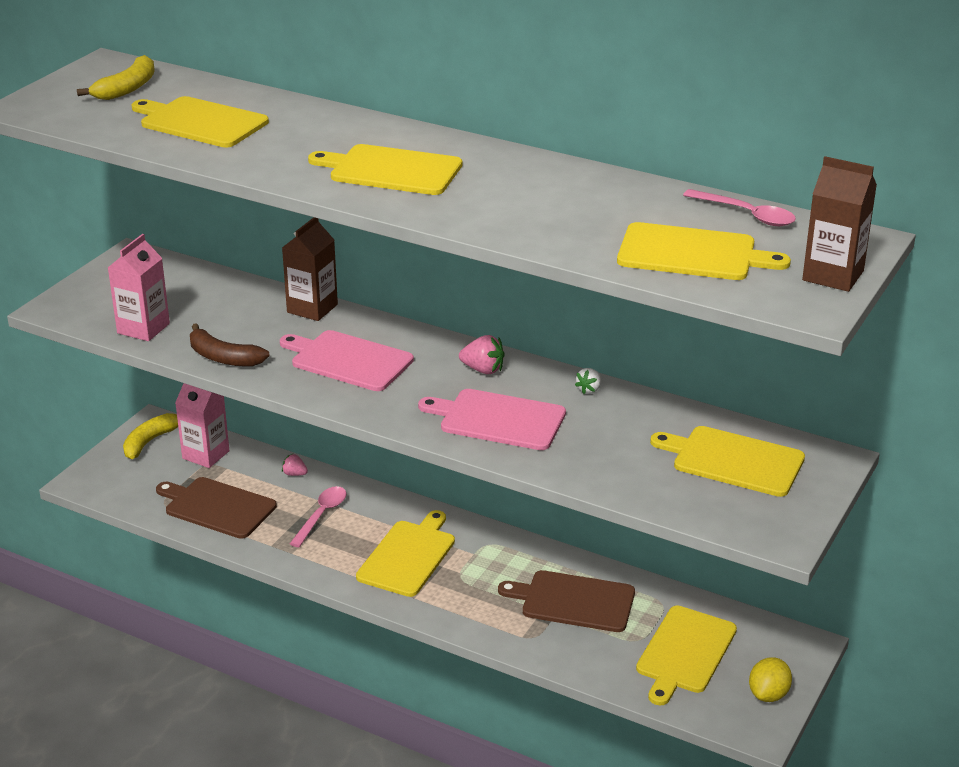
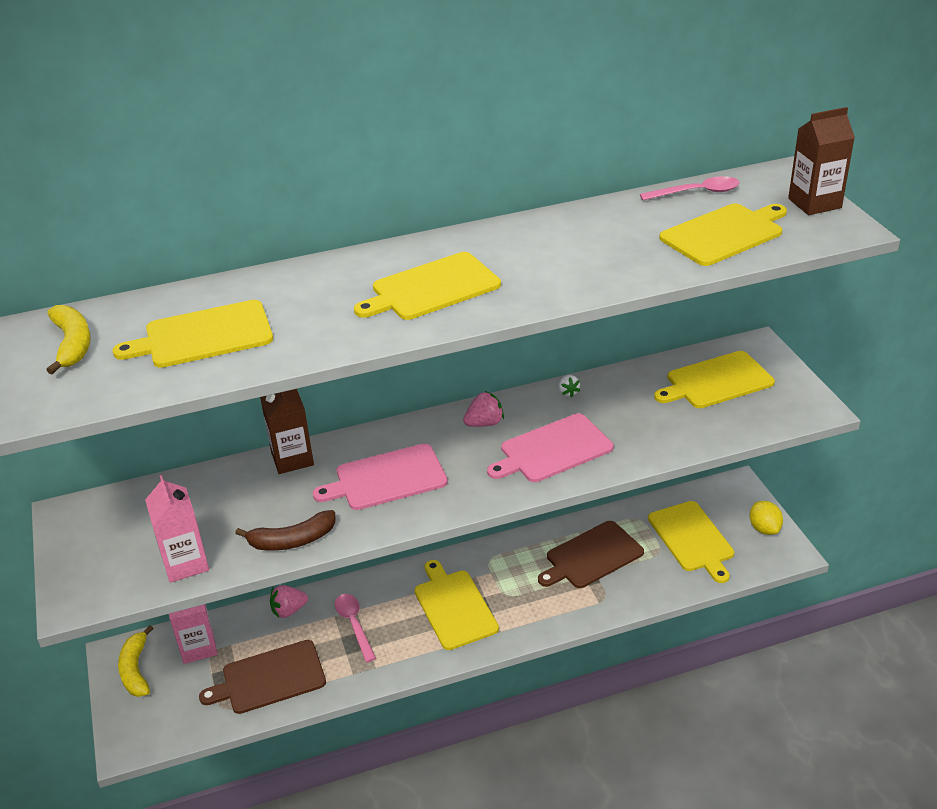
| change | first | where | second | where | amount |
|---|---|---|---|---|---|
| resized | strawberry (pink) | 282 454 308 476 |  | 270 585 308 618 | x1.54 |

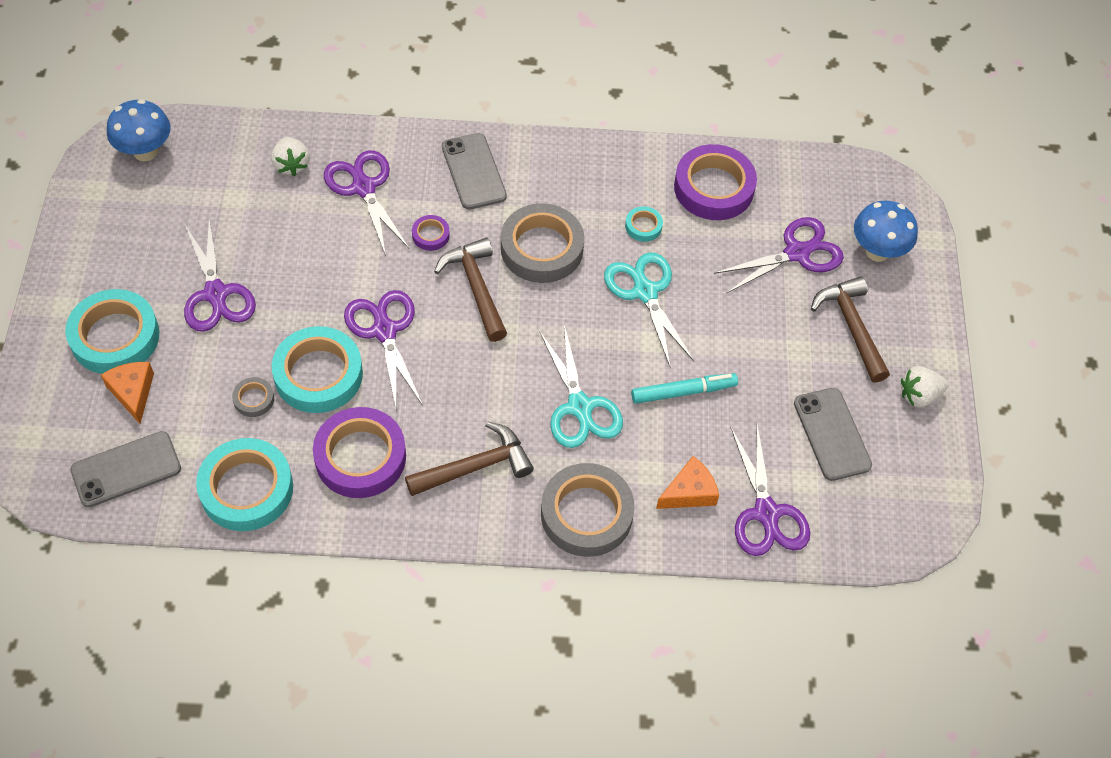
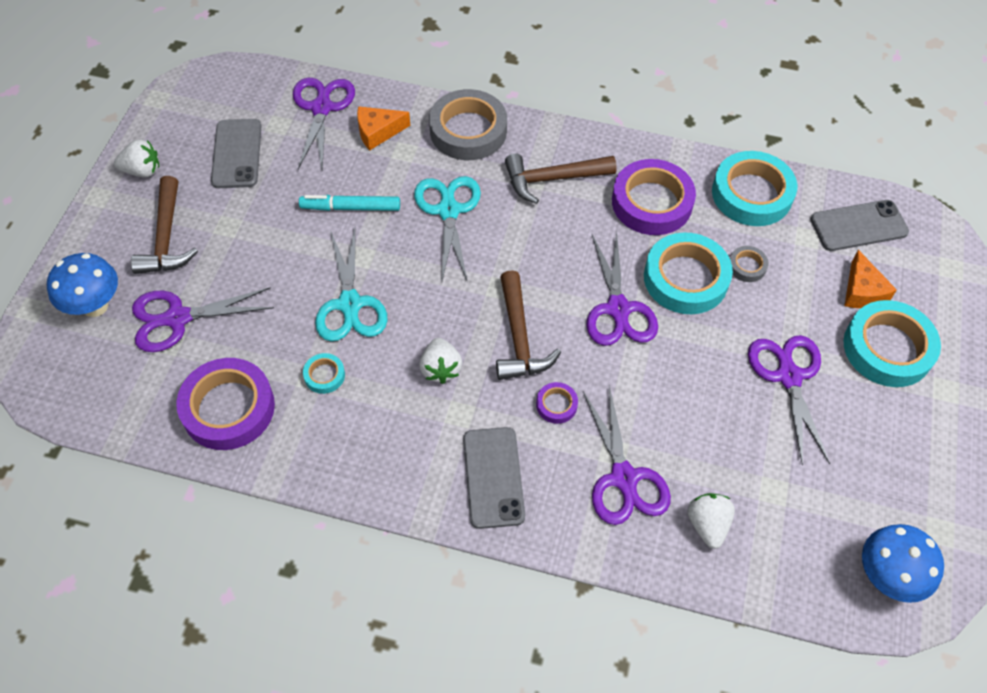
| change | first | where | second | where | amount |
|---|---|---|---|---|---|
| replaced | tape (grey) | 501 203 584 283 | strawberry (white) | 419 338 462 384 |  |

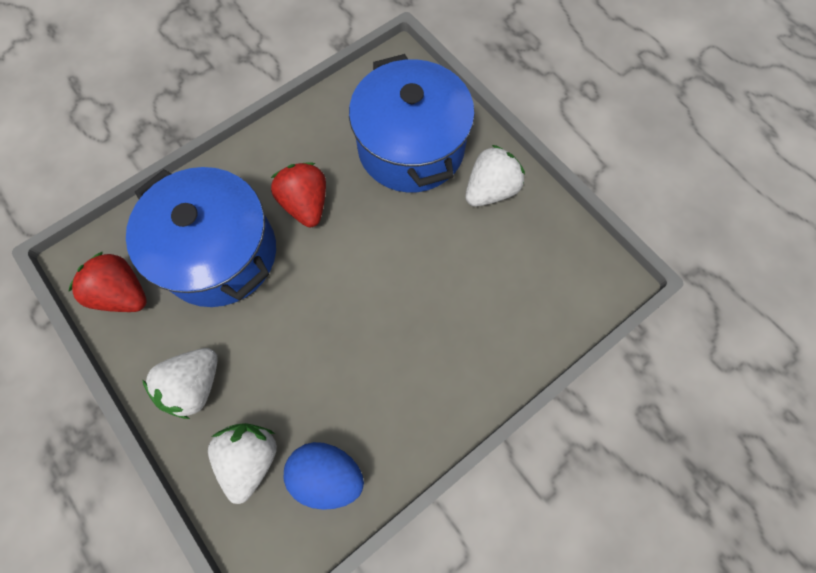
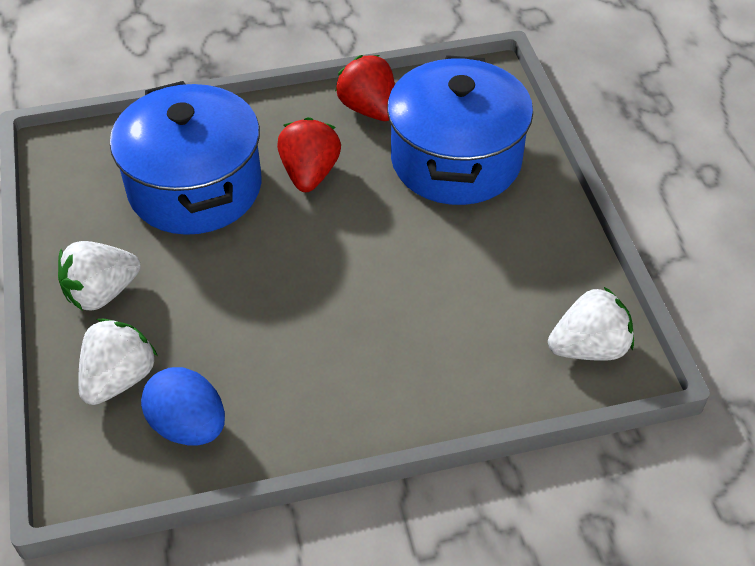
| change | first | where | second | where | amount |
|---|---|---|---|---|---|
| moved | strawberry (red) | 68 252 147 312 |  | 335 55 395 121 |  |
| moved | strawberry (white) | 465 145 525 207 |  | 548 287 634 361 |  |

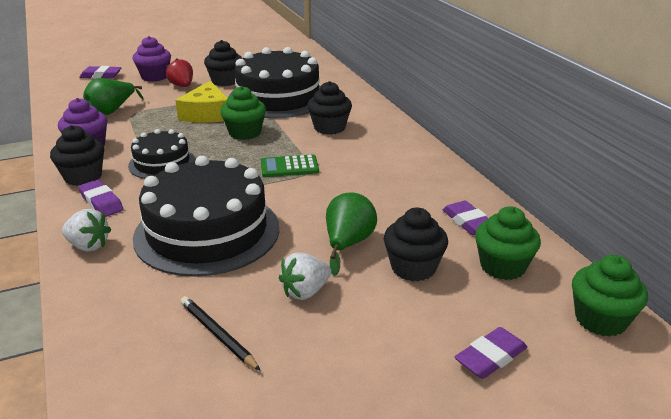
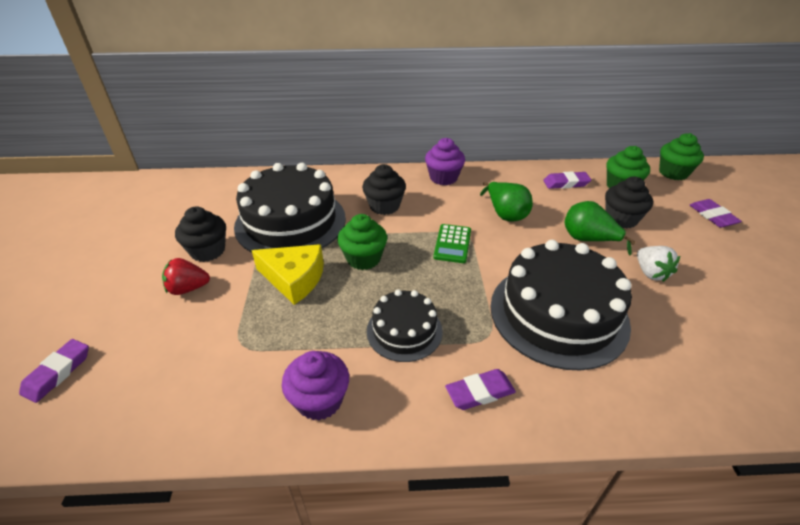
| change | first | where | second | where | amount |
|---|---|---|---|---|---|
| moved | cupcake (purple) | 133 36 171 82 |  | 425 138 465 185 |  |
| moved | pear (green) | 83 78 144 115 |  | 480 182 533 221 |  |
| removed | cupcake (black) | 50 125 104 186 |  |  |  |
| removed | strawberry (white) | 62 209 111 251 |  |  |  |
| removed | pencil (black) | 180 296 261 371 |  |  |  |

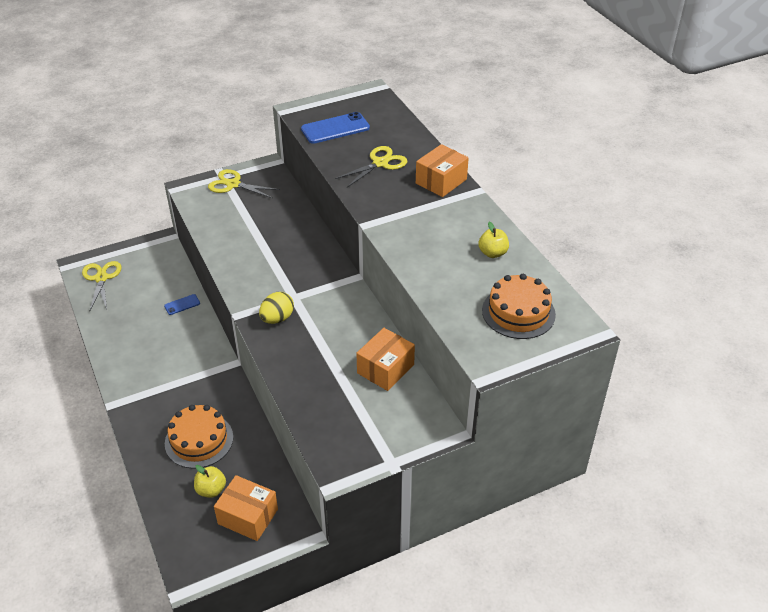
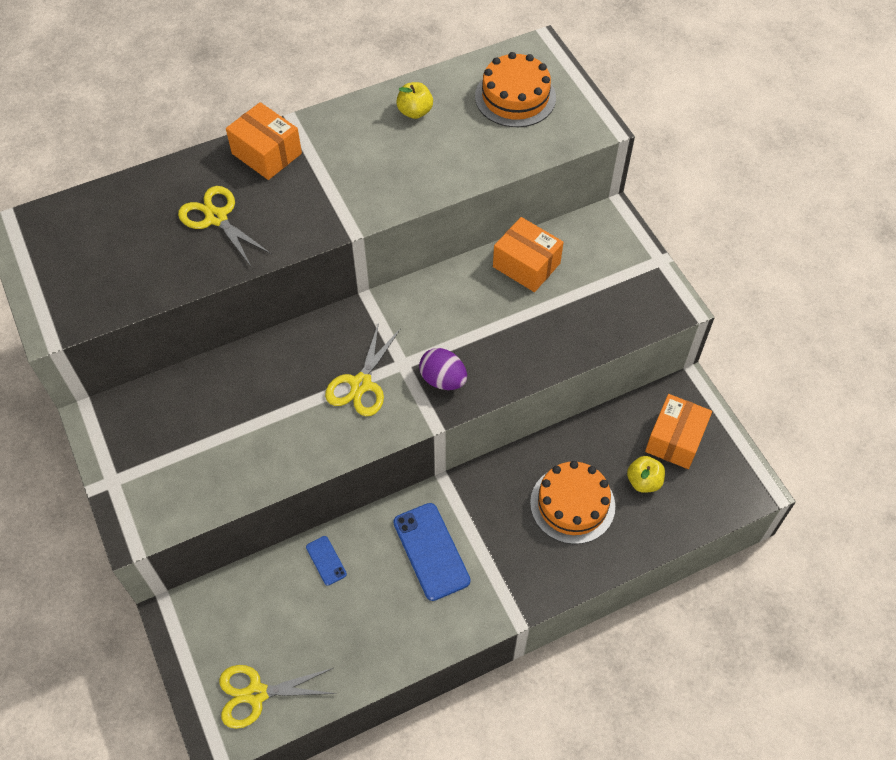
| change | first | where | second | where | amount |
|---|---|---|---|---|---|
| moved | scissors (yellow) | 208 169 280 198 |  | 325 322 401 416 |  |
| moved | phone (blue) | 301 112 370 144 |  | 393 503 471 601 |  |
| recoloured | egg (yellow) | 259 292 294 324 | egg (purple) | 419 348 467 390 |  |

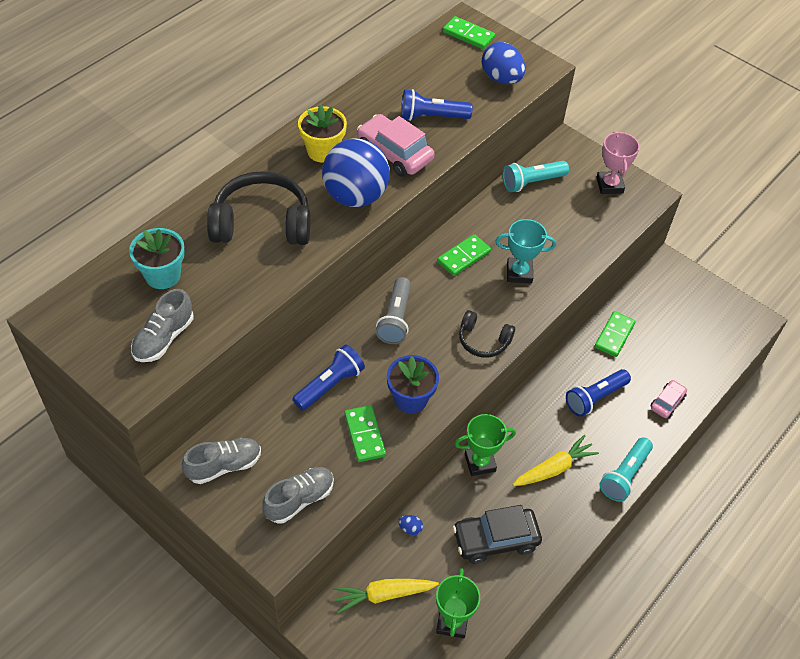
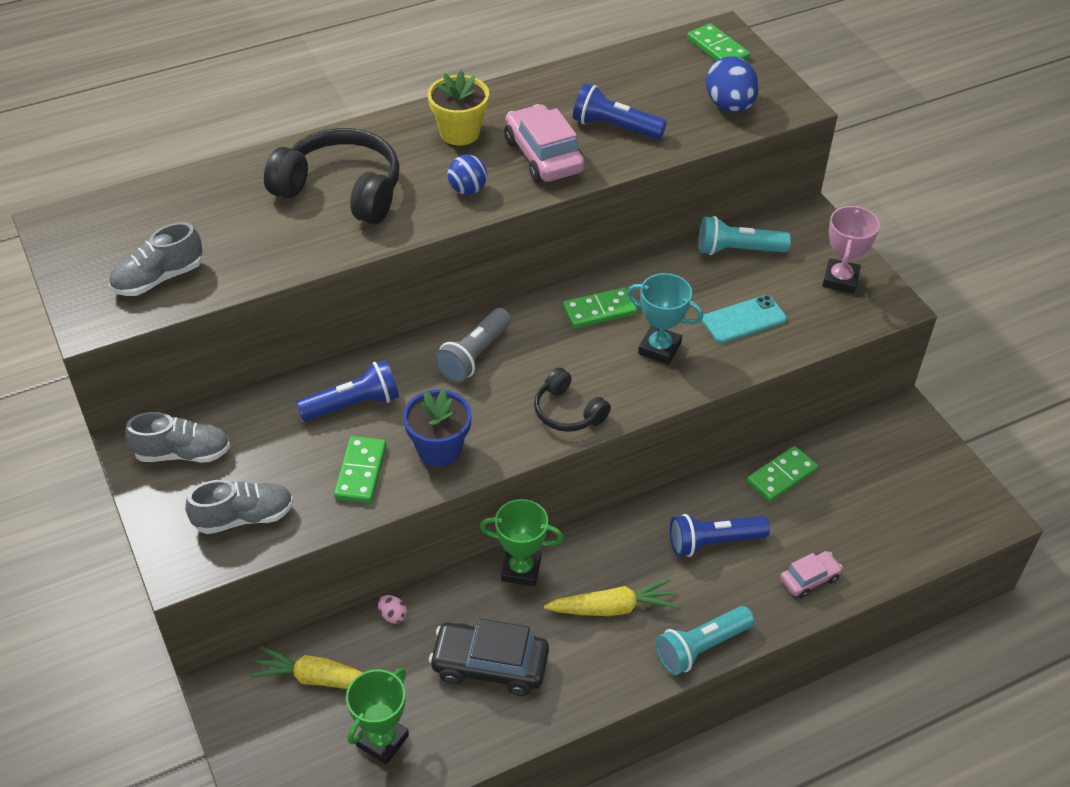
| change | first | where | second | where | amount |
|---|---|---|---|---|---|
| recoloured | egg (blue) | 399 515 423 535 | egg (pink) | 378 595 407 624 |  |
| resized | ball (blue) | 322 139 390 207 |  | 447 155 487 195 | x0.46 |
| added |  |  | phone (turquoise) | 702 295 787 343 |  |
| removed | flower pot (turquoise) | 129 228 185 289 |  |  |  |

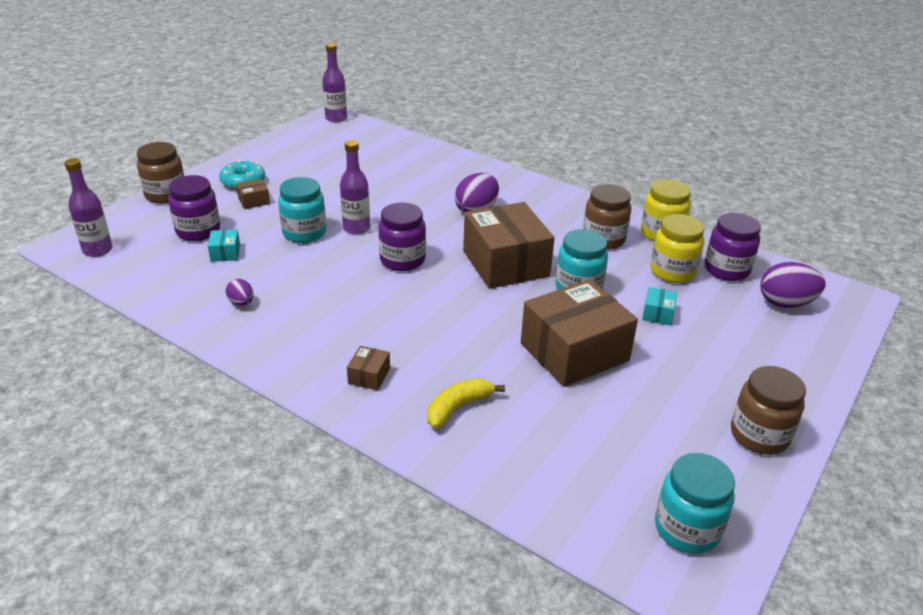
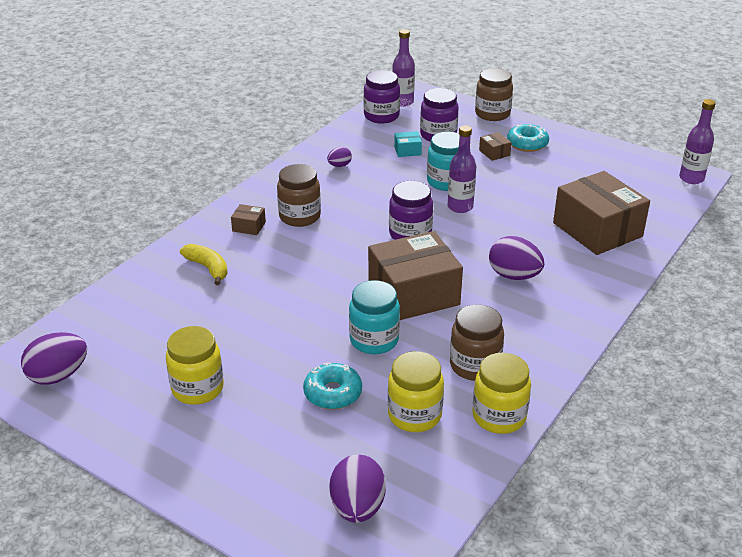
| change | first | where | second | where | amount |
|---|---|---|---|---|---|
| replaced | jar (turquoise) | 655 453 735 554 | egg (purple) | 21 332 87 385 |  |
| added |  |  | jar (yellow) | 166 326 224 405 |  |
| moved | jar (brown) | 731 366 806 455 |  | 277 164 321 227 |  |
| replaced | box (turquoise) | 642 287 677 326 | donut (turquoise) | 303 362 362 409 |  |
| moved | jar (purple) | 705 213 761 281 |  | 364 70 400 124 |  |
| moved | box (brown) | 521 279 638 387 |  | 553 171 650 255 |  |

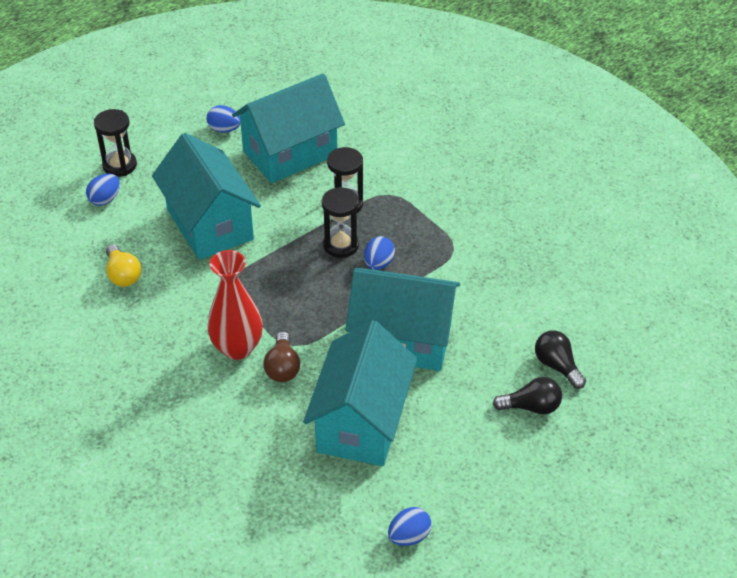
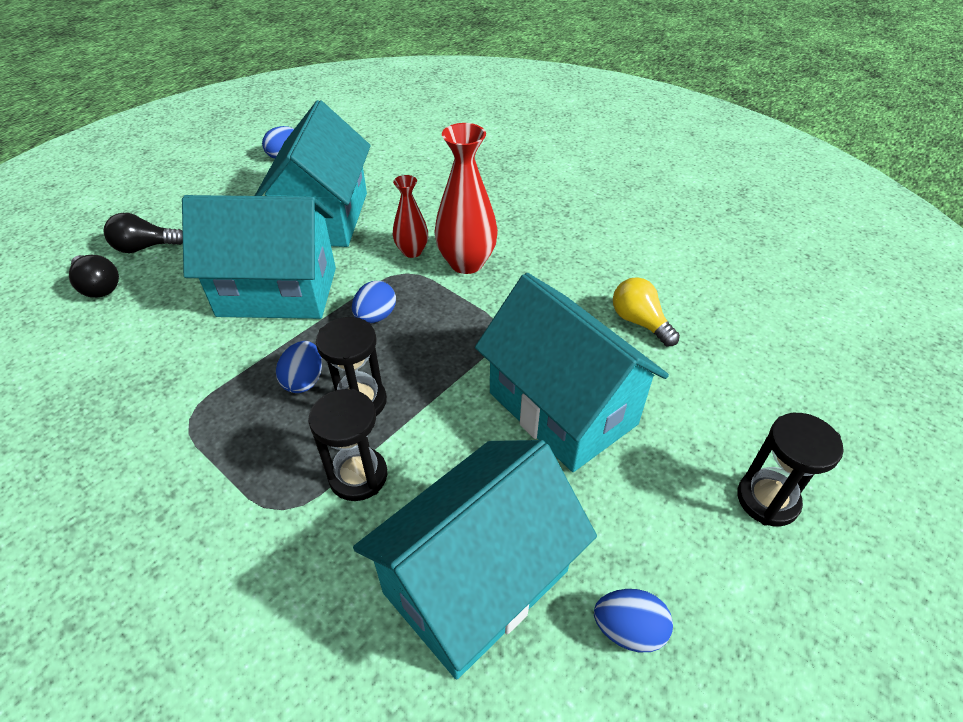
| change | first | where | second | where | amount |
|---|---|---|---|---|---|
| moved | egg (blue) | 86 173 120 206 |  | 352 281 396 323 |  |
| replaced | light bulb (brown) | 264 332 300 382 | vase (red) | 393 175 428 258 |  |

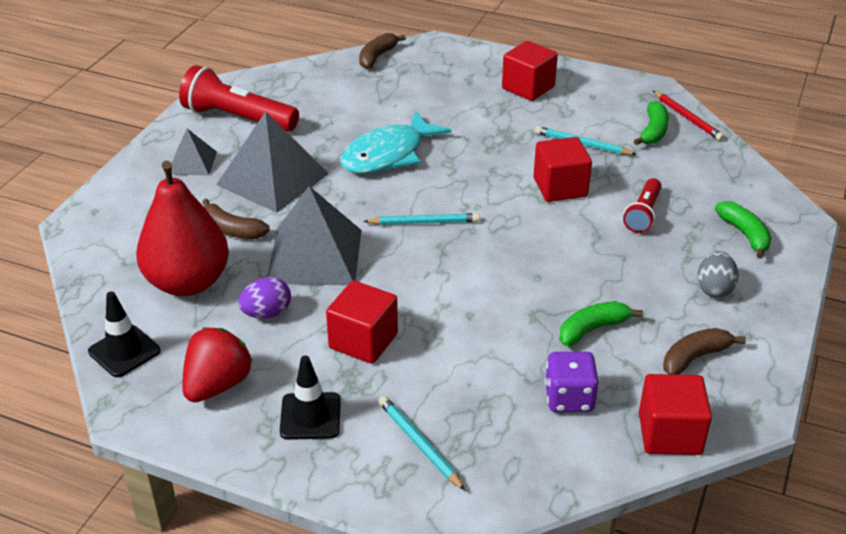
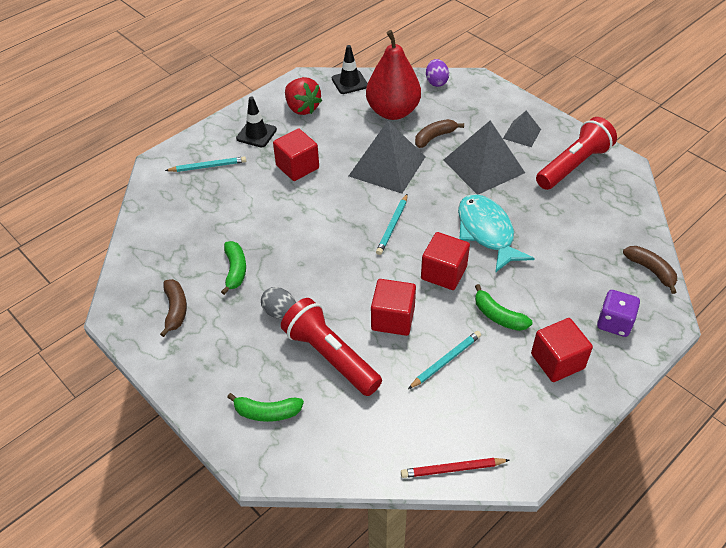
| change | first | where | second | where | amount |
|---|---|---|---|---|---|
| moved | egg (grey) | 697 251 738 298 |  | 261 287 296 319 |  |
| resized | flashlight (red) | 623 178 662 233 |  | 281 298 382 396 | x1.74 |
| moved | cube (red) | 639 374 712 455 |  | 421 232 470 290 |  |
| moved | egg (purple) | 238 277 291 319 |  | 426 59 449 87 |  |
| moved | banana (green) | 634 101 669 145 |  | 475 284 532 331 |  |
| moved | dice (purple) | 545 352 599 413 |  | 597 290 640 337 |  |

